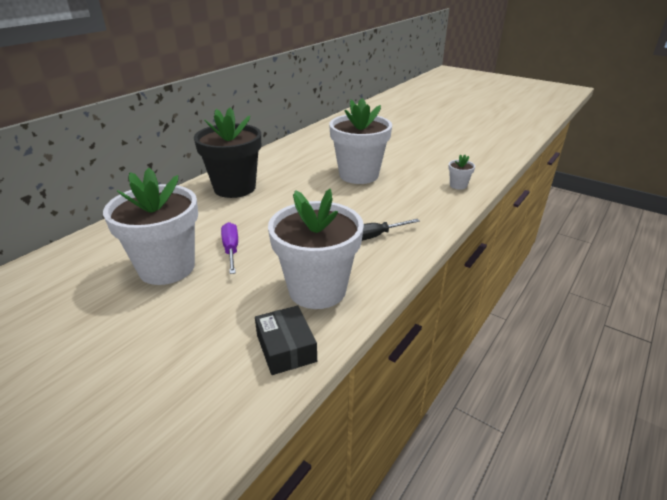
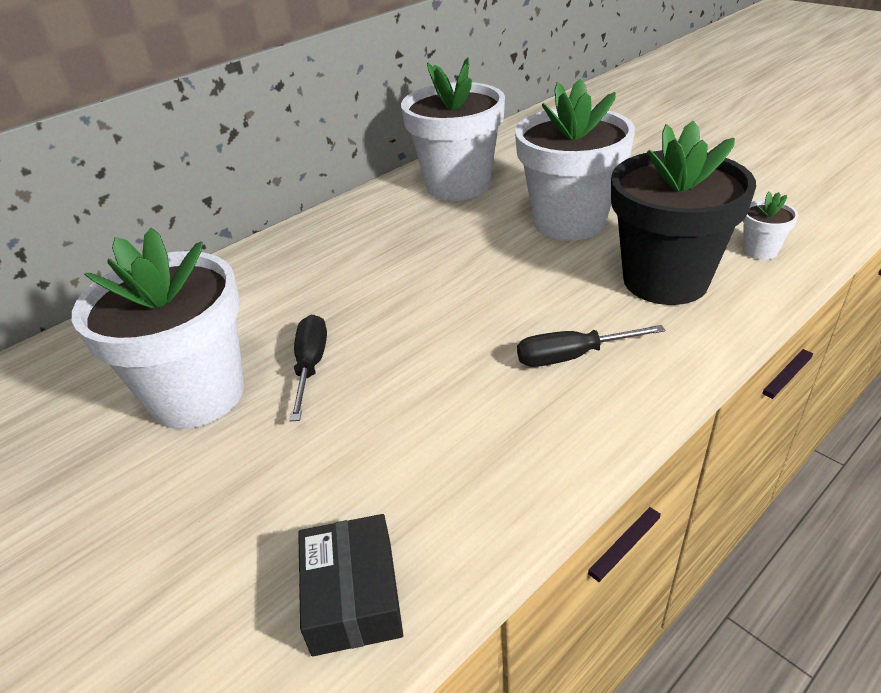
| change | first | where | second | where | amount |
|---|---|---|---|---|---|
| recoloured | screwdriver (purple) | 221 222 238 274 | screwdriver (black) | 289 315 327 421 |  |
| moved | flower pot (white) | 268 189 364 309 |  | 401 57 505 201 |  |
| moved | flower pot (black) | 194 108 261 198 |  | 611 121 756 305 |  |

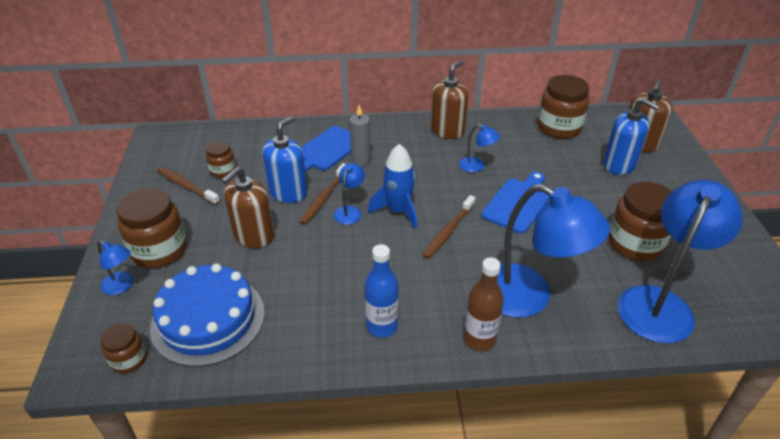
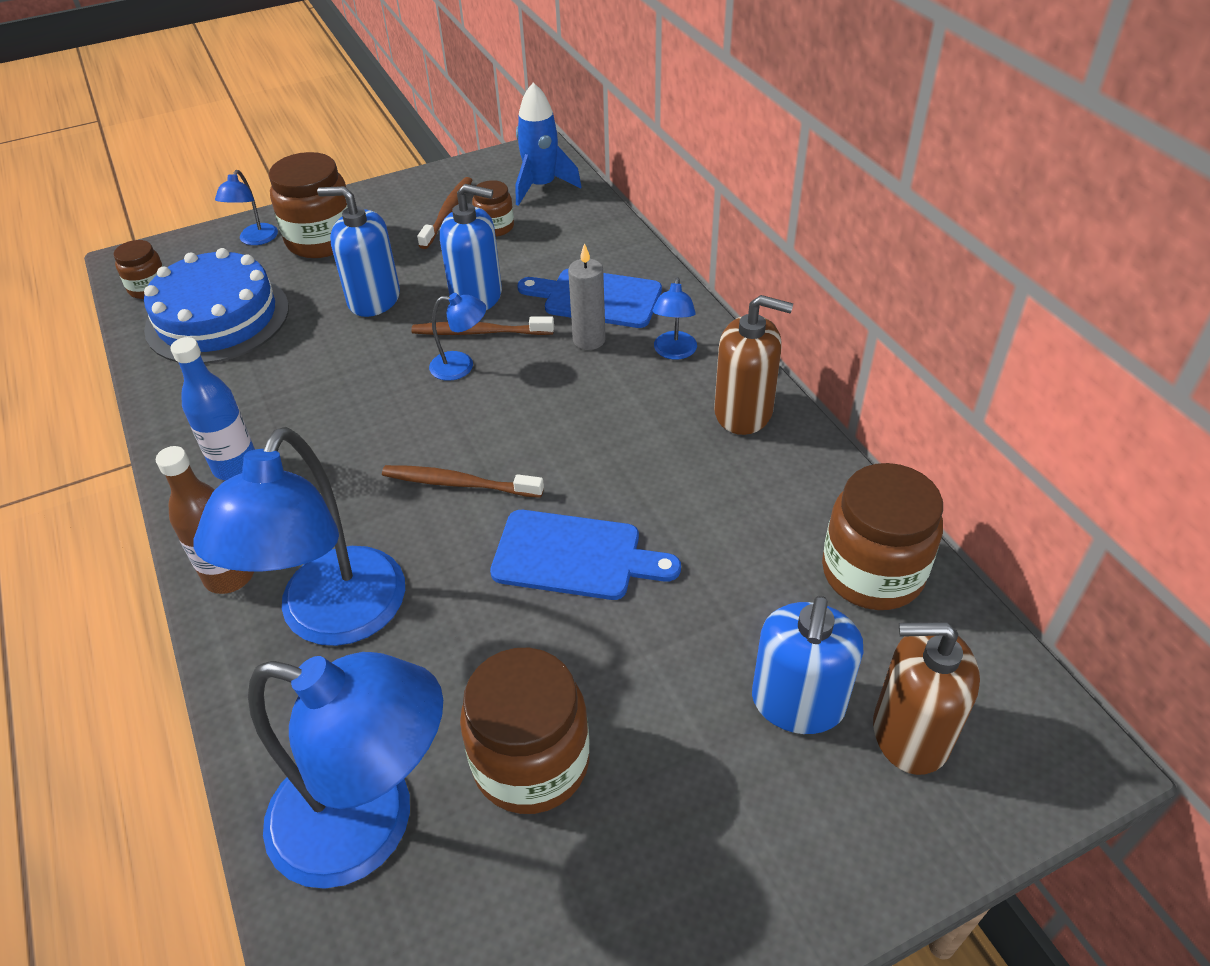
| change | first | where | second | where | amount |
|---|---|---|---|---|---|
| recoloured | soap dispenser (brown) | 222 167 274 248 | soap dispenser (blue) | 317 186 400 317 |  |
| moved | rocket (blue) | 368 144 417 229 |  | 516 82 582 206 |  |
| moved | lamp (blue) | 459 124 500 173 |  | 653 277 697 360 |  |

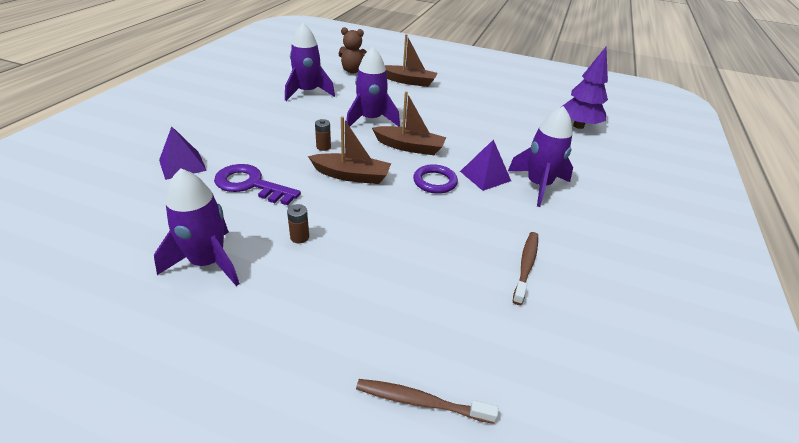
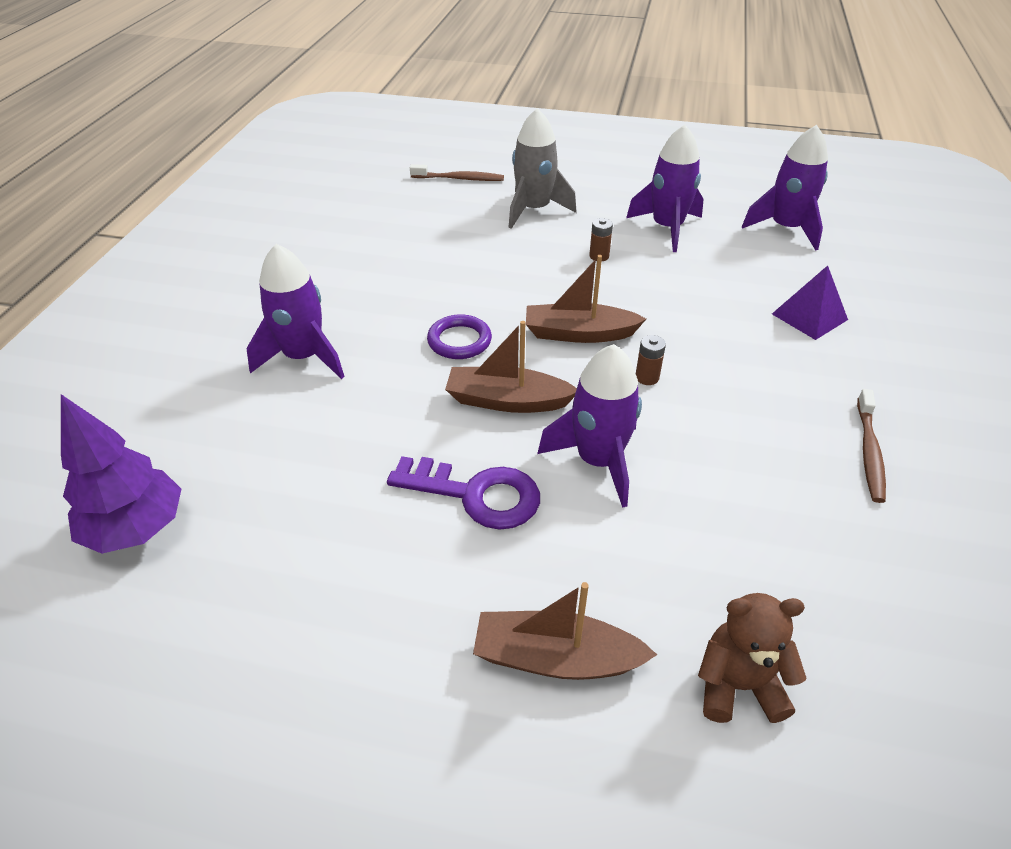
| change | first | where | second | where | amount |
|---|---|---|---|---|---|
| moved | key (purple) | 214 164 301 205 |  | 387 456 540 530 |  |
| added |  |  | rocket (grey) | 508 108 577 229 |  |
| moved | rocket (purple) | 285 23 335 101 |  | 742 125 828 251 |  |
| moved | toothbrush (brown) | 513 232 538 305 |  | 857 389 886 503 |  |
| removed | pyramid (purple) | 460 139 511 191 |  |  |  |

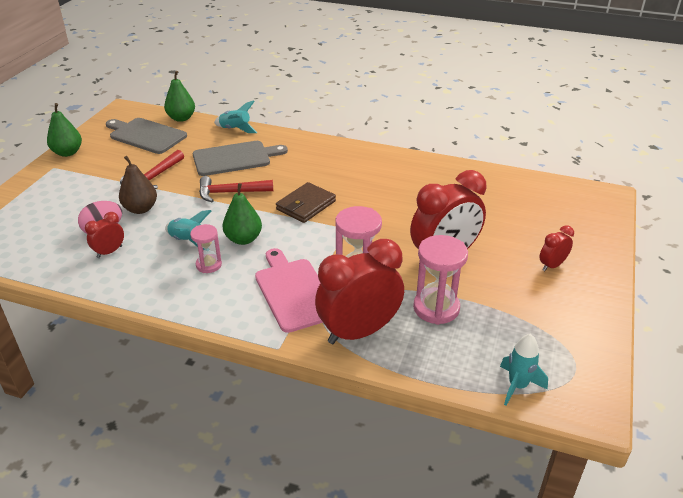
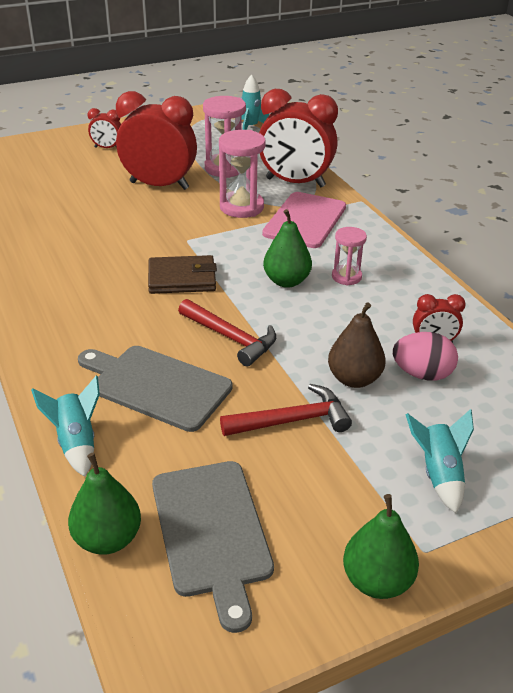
| change | first | where | second | where | amount |
|---|---|---|---|---|---|
| moved | rocket (turquoise) | 165 210 211 250 |  | 406 409 474 513 |  |

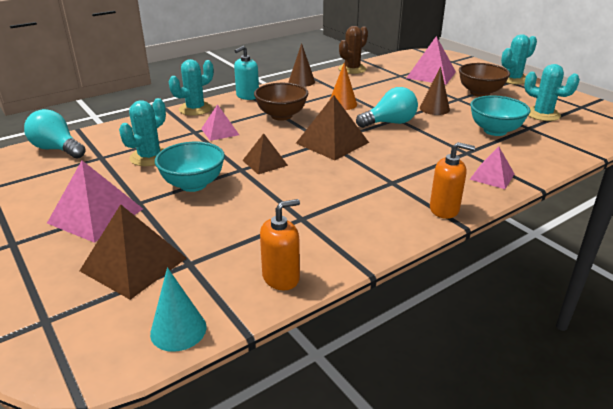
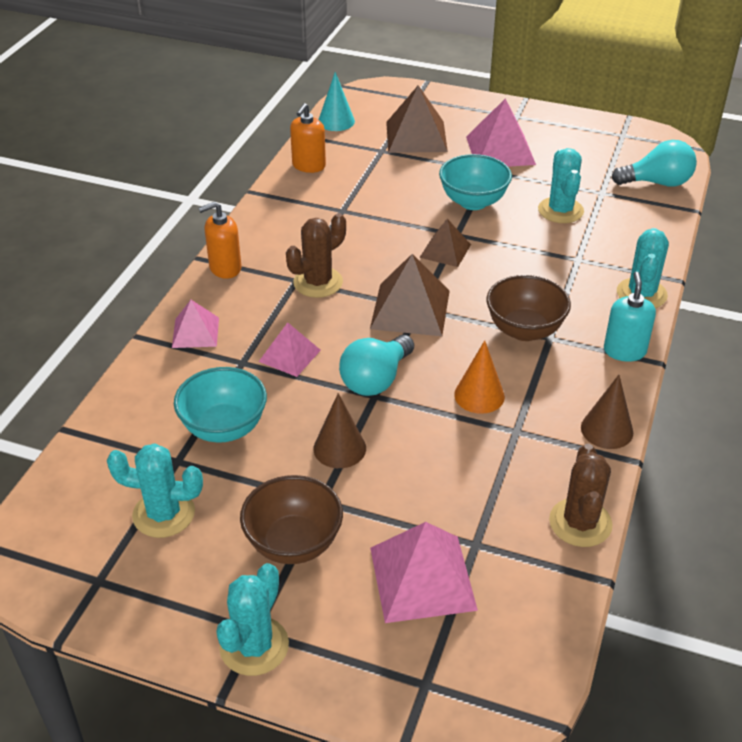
| change | first | where | second | where | amount |
|---|---|---|---|---|---|
| moved | pyramid (pink) | 201 104 239 141 |  | 259 322 321 377 |  |
| added |  |  | cactus (brown) | 286 213 346 298 |  |

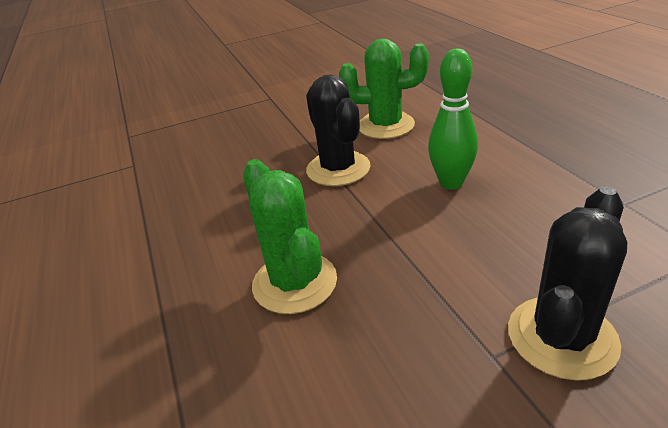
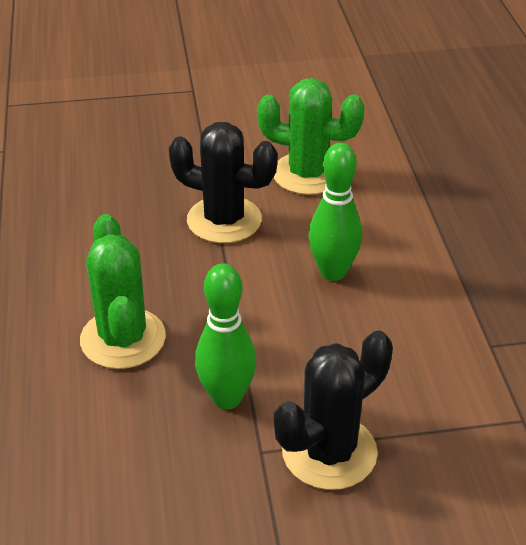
| change | first | where | second | where | amount |
|---|---|---|---|---|---|
| turned | cactus (black) | 306 74 371 186 |  | 169 122 278 243 | 60 degrees counterclockwise |
| added |  |  | bowling pin (green) | 195 263 256 409 |  |

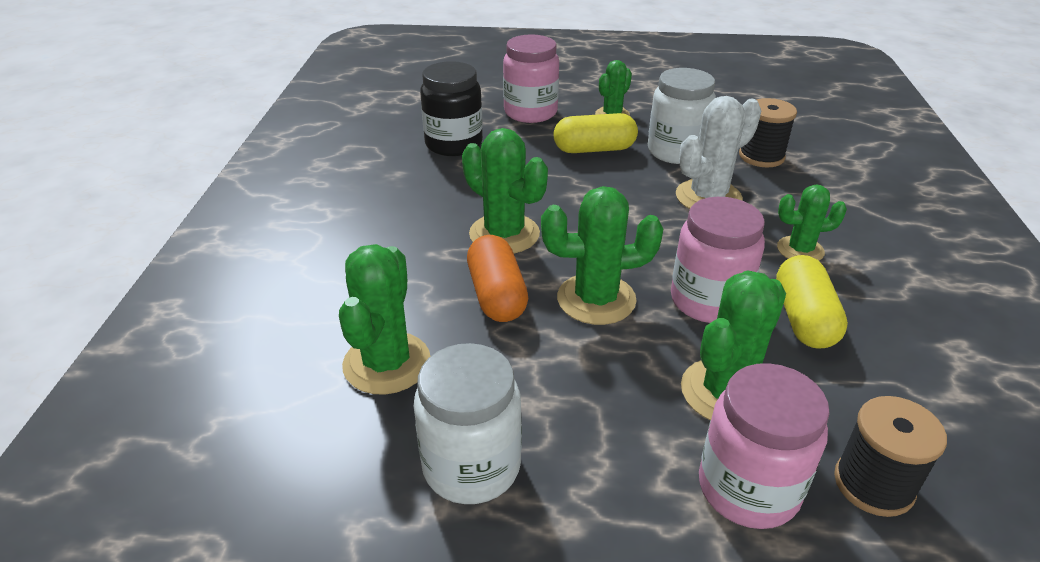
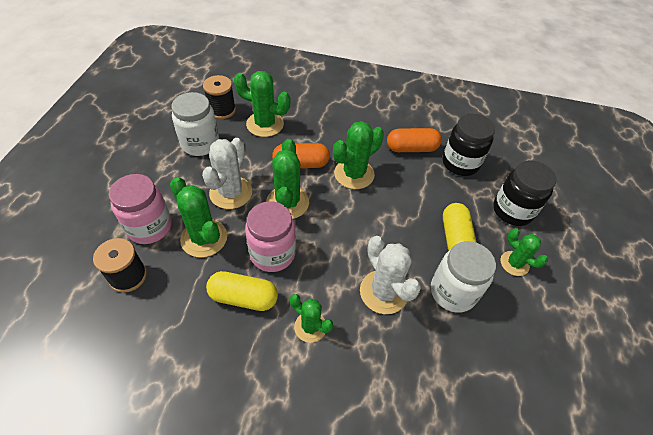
| change | first | where | second | where | amount |
|---|---|---|---|---|---|
| added |  |  | cactus (white) | 202 138 252 209 |  |
| moved | spool (black) | 739 98 797 167 |  | 203 75 236 119 |  |
| turned | cactus (green) | 777 185 847 261 |  | 290 294 333 343 | 60 degrees counterclockwise |
| added |  |  | capsule (orange) | 387 128 442 152 |  |
| recoloured | jar (pink) | 503 34 559 123 | jar (black) | 493 161 556 226 |  |

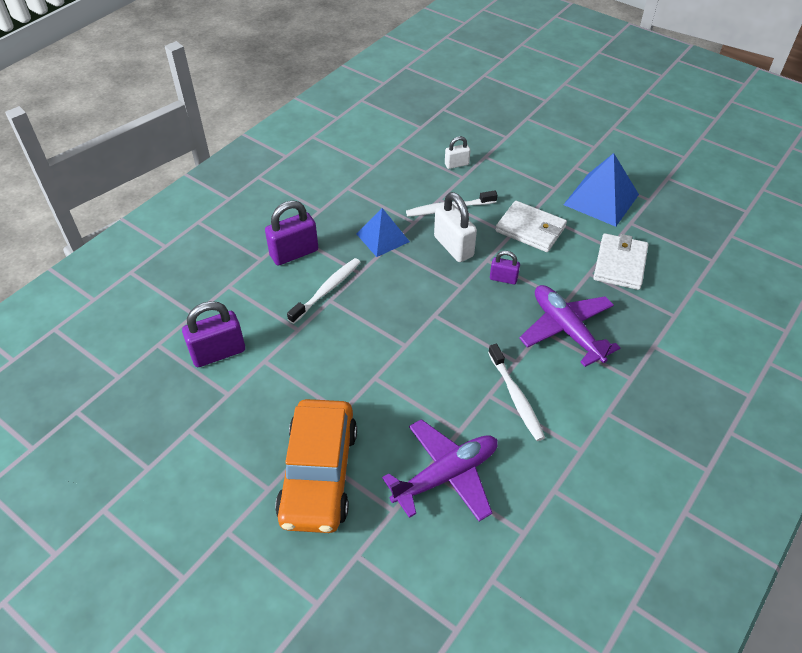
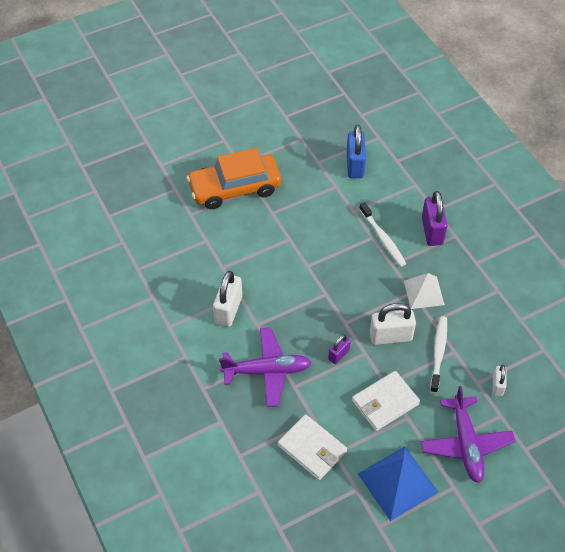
| change | first | where | second | where | amount |
|---|---|---|---|---|---|
| turned | car (orange) | 275 399 357 533 |  | 187 148 281 209 | 45 degrees counterclockwise |
| replaced | toothbrush (white) | 488 344 545 441 | padlock (white) | 213 271 242 327 |  |
| recoloured | padlock (purple) | 182 301 245 367 | padlock (blue) | 347 125 366 178 |  |
| recoloured | pyramid (blue) | 356 208 410 257 | pyramid (white) | 404 273 445 309 |  |
| moved | plane (purple) | 382 419 498 522 |  | 421 386 515 483 |  |

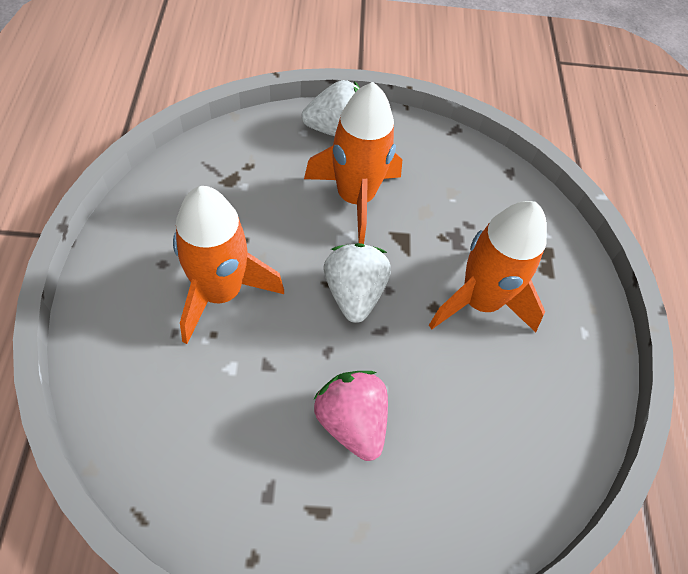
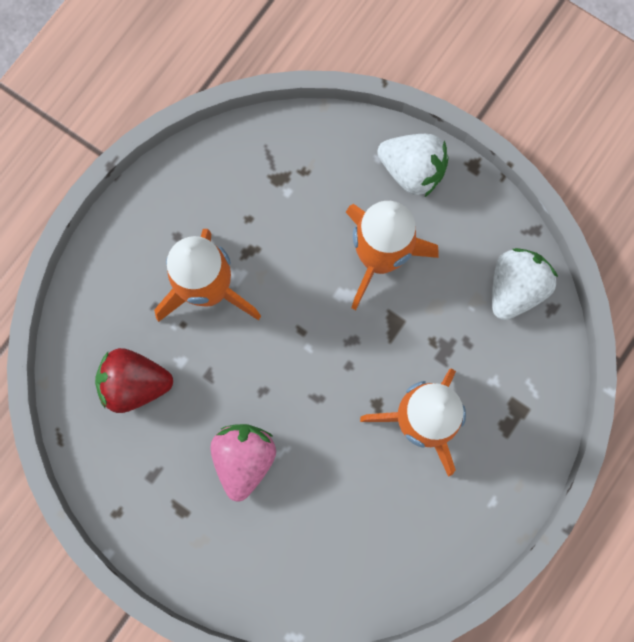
| change | first | where | second | where | amount |
|---|---|---|---|---|---|
| added |  |  | strawberry (red) | 95 348 173 413 |  |
| moved | strawberry (white) | 324 243 391 323 |  | 492 248 558 320 |  |

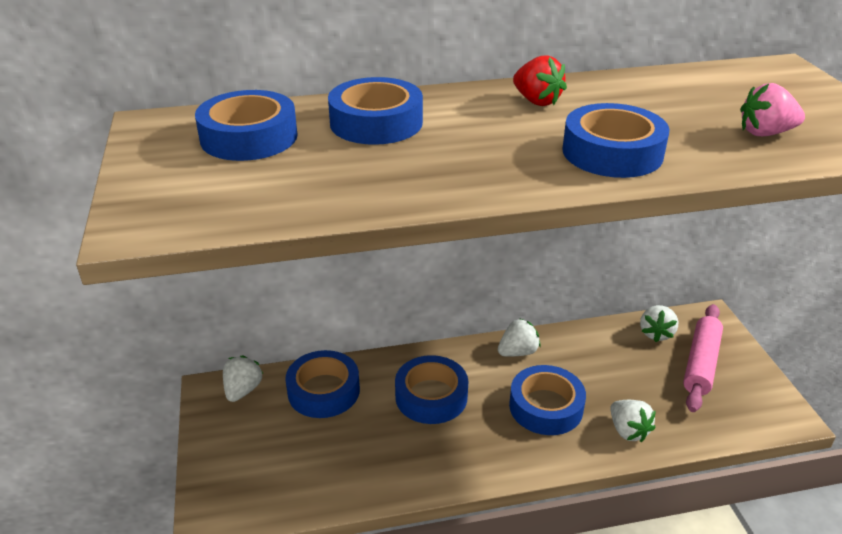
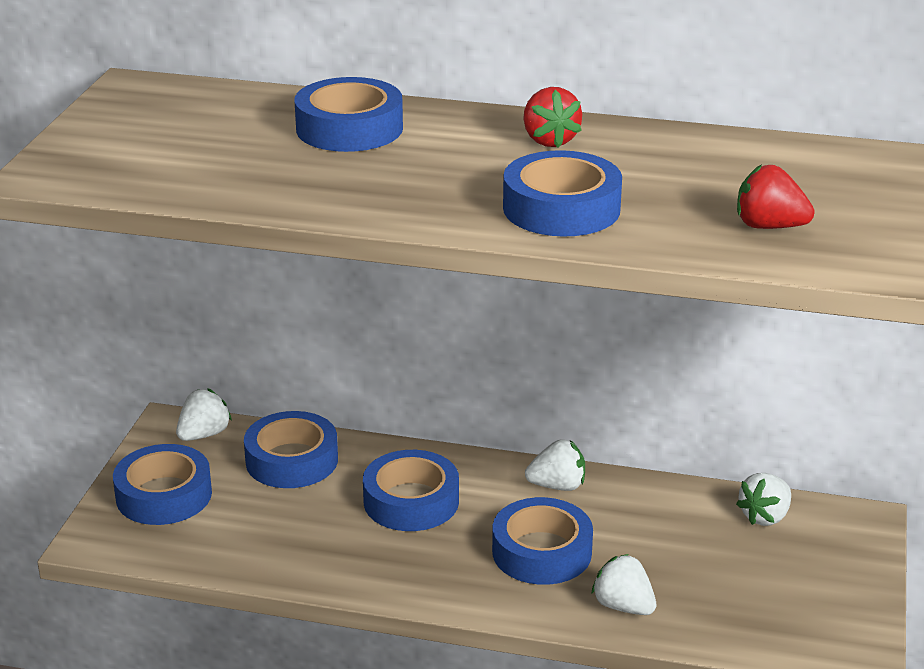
| change | first | where | second | where | amount |
|---|---|---|---|---|---|
| moved | tape (blue) | 195 90 298 161 |  | 113 444 212 525 |  |
| turned | strawberry (white) | 610 400 656 442 |  | 591 554 656 615 | 135 degrees clockwise |
| recoloured | strawberry (pink) | 740 83 805 136 | strawberry (red) | 737 164 815 229 |  |
| removed | rolling pin (pink) | 683 304 723 412 |  |  |  |

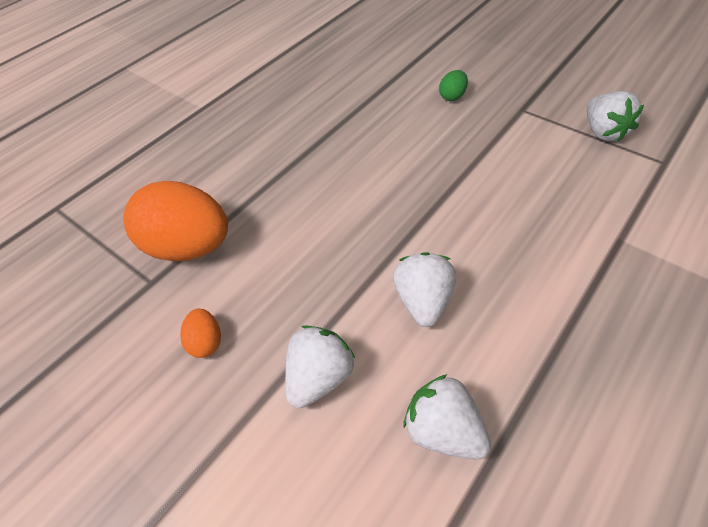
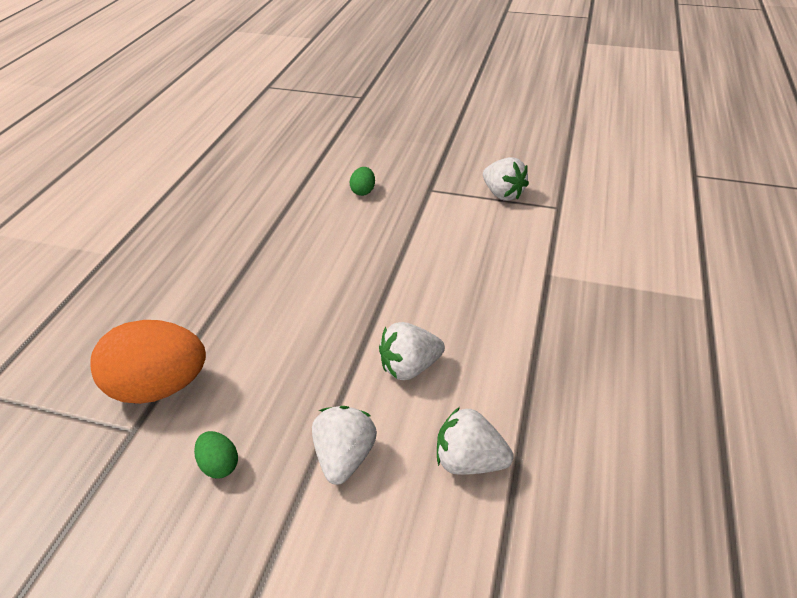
| change | first | where | second | where | amount |
|---|---|---|---|---|---|
| recoloured | egg (orange) | 180 309 221 358 | egg (green) | 194 431 238 478 |  |
| turned | strawberry (white) | 393 252 456 327 |  | 379 322 445 380 | 90 degrees counterclockwise |

